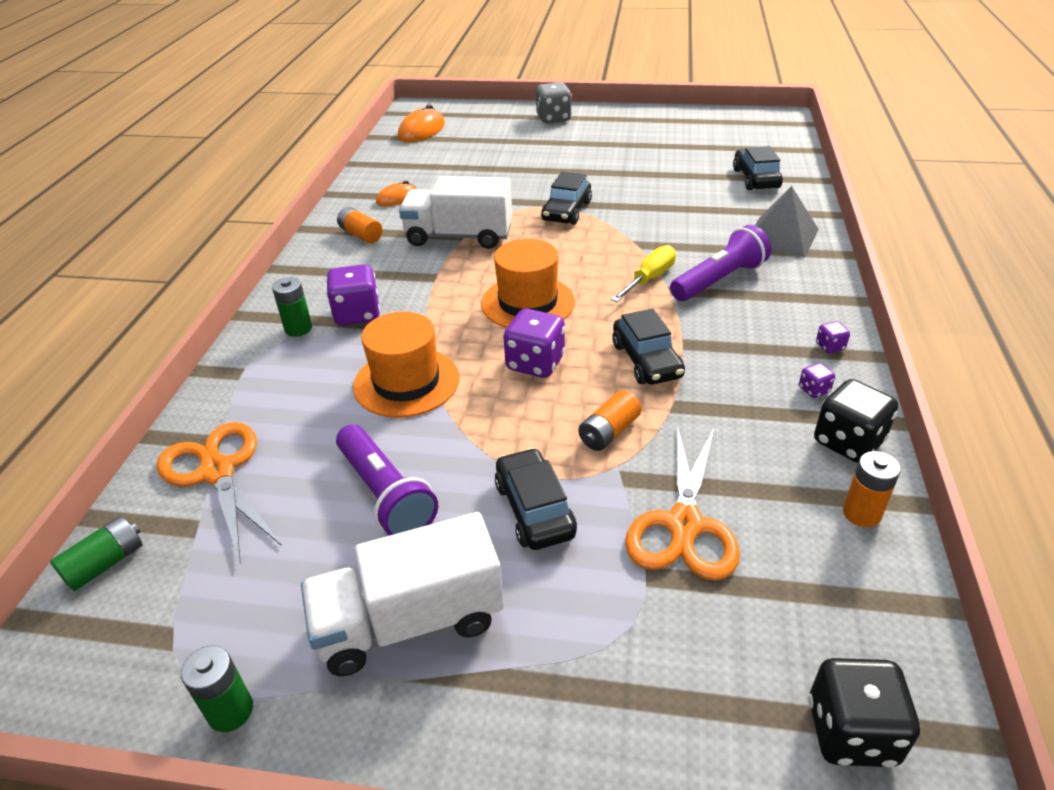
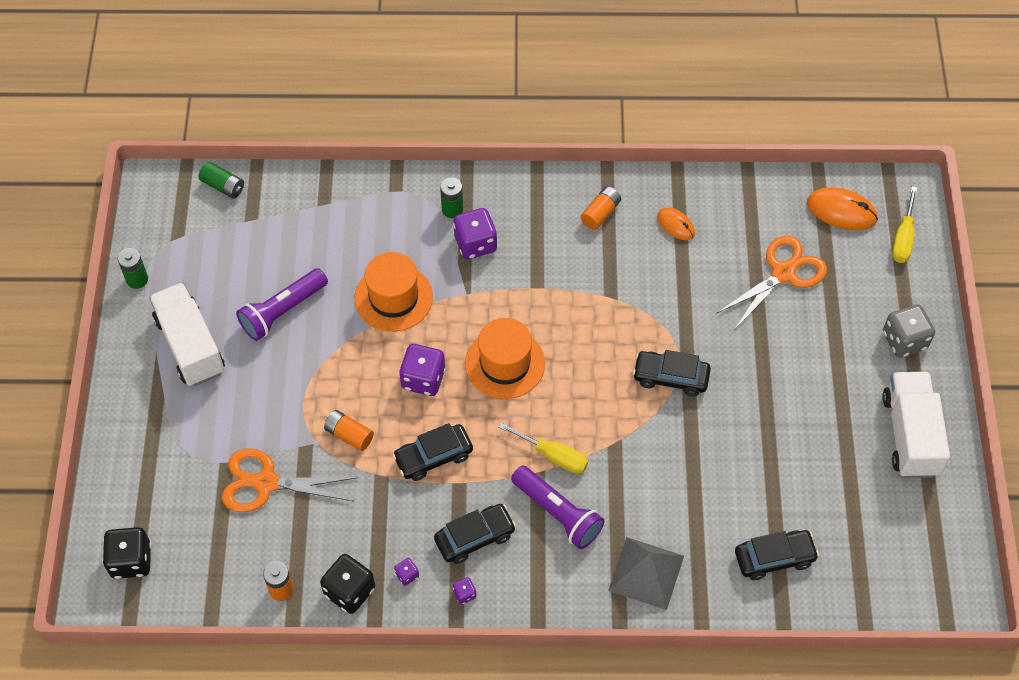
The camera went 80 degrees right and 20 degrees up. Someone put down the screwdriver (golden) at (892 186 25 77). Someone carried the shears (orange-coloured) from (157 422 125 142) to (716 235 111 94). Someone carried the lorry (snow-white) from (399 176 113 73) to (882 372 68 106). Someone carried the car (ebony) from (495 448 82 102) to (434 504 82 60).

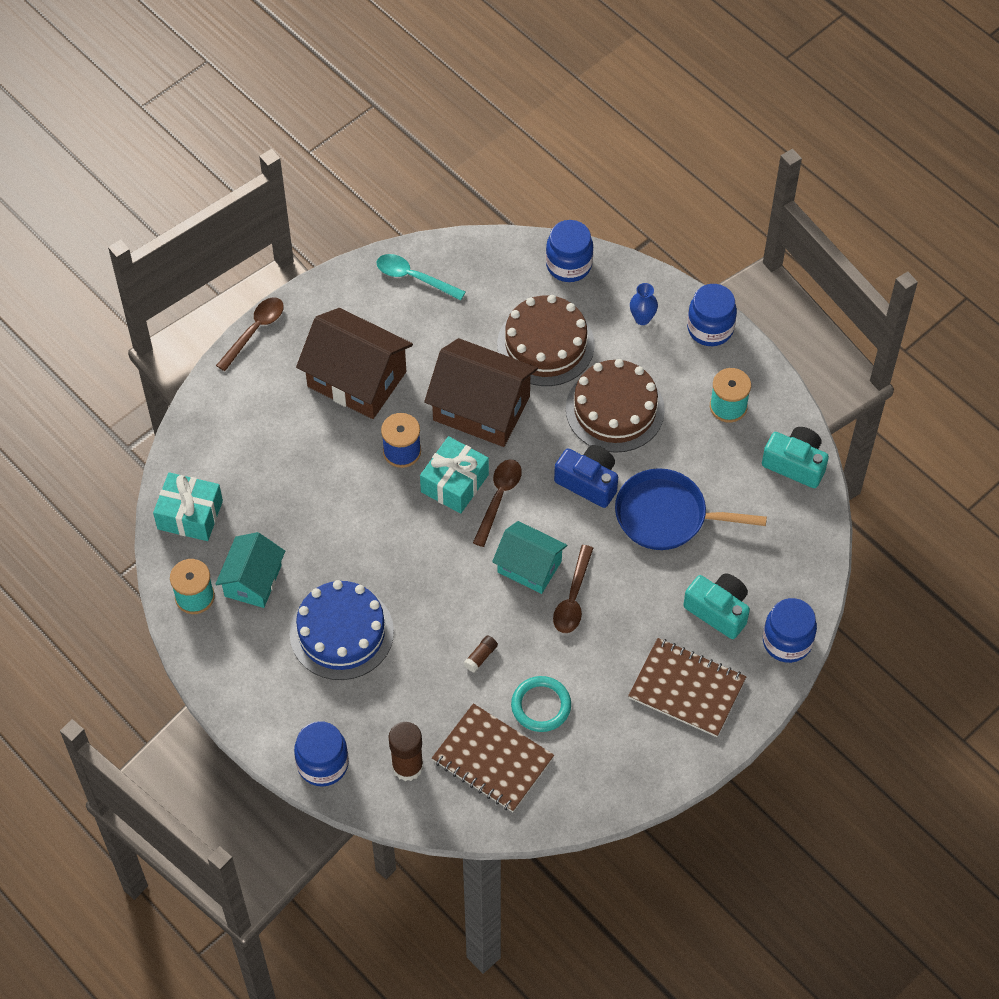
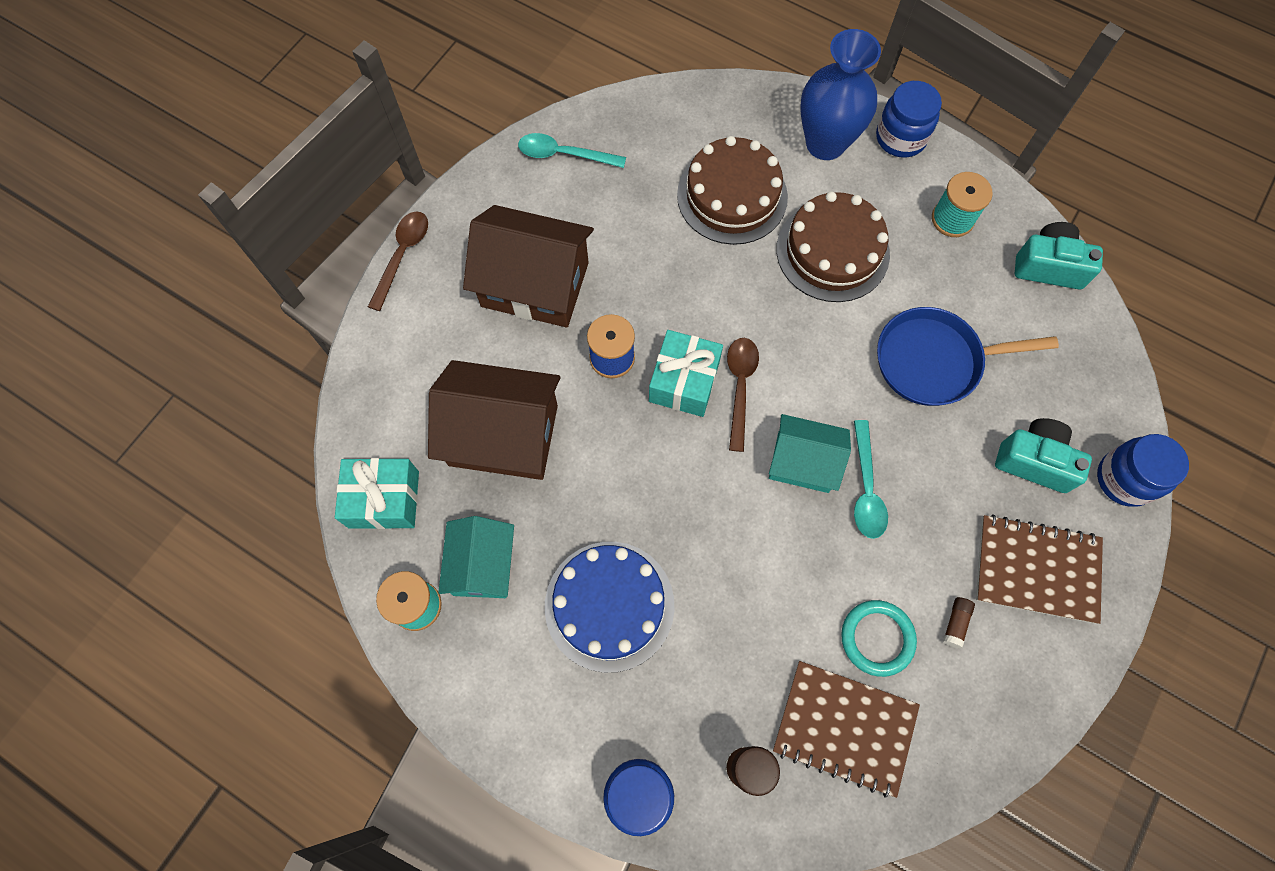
The camera went 15 degrees left and 10 degrees up. Someone took away the jam jar (cobalt) at (546 220 47 62). Someone took away the photo camera (cobalt) at (554 445 64 63). Someone carried the house (russet) from (424 338 114 109) to (428 360 133 120). Someone carried the glue stick (russet) from (463 635 35 37) to (943 597 32 52). Someone repainted the spoon (russet) at (553 545 40 88), which became the spoon (turquoise) at (854 420 34 119). Someone scaled the vase (cobalt) at (630 283 28 42) by 2.26.

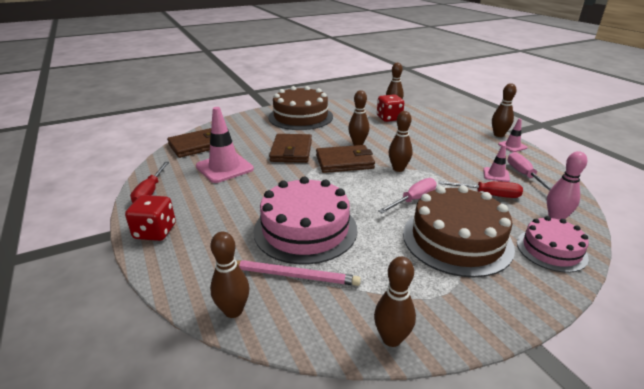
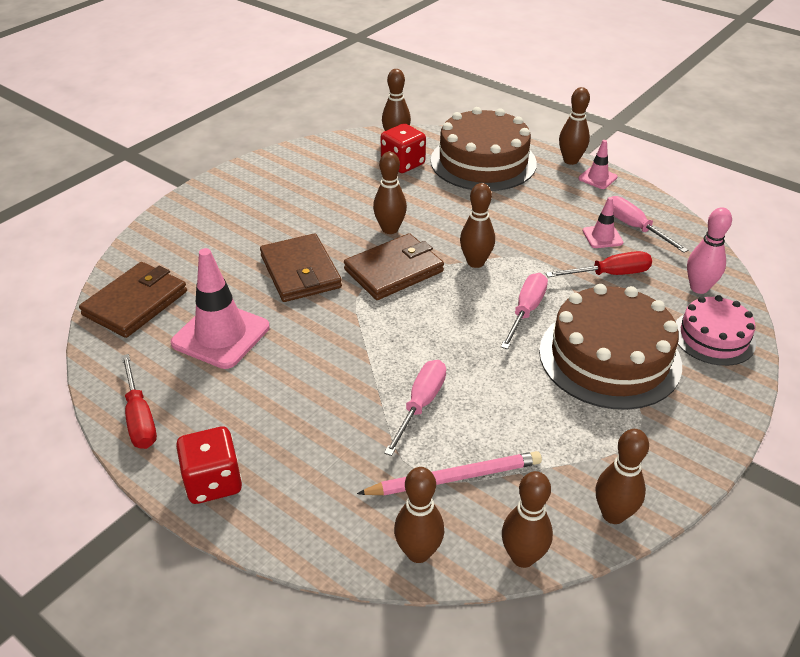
The camera went 25 degrees left and 10 degrees up. Someone put down the bowling pin (russet) at (502 471 51 97). Someone carried the gateau (russet) from (268 86 65 44) to (431 107 106 84). Someone swapped the gateau (pink) at (253 177 104 87) for the screwdriver (pink) at (384 360 62 96).

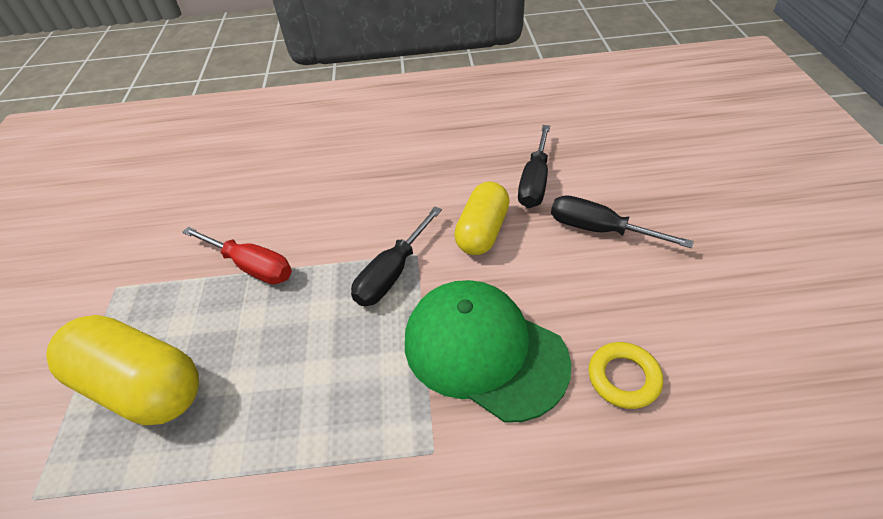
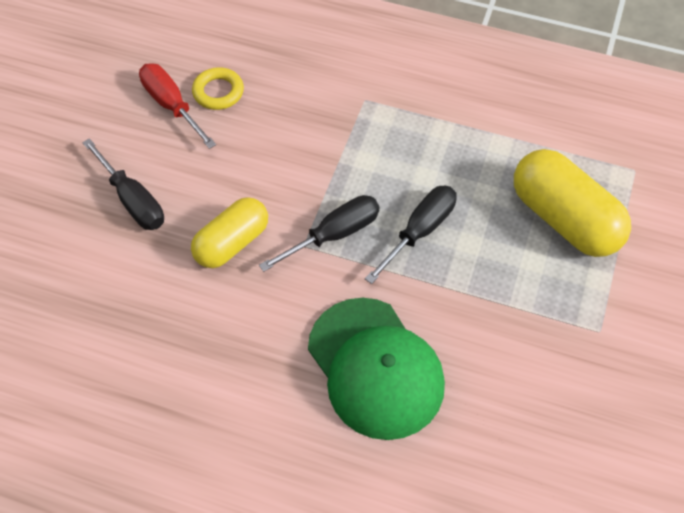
The camera went 160 degrees left and 10 degrees up. Someone carried the screwdriver (red) from (182 227 110 57) to (139 63 77 86). Someone carried the baseball cap (emerald) from (405 280 166 143) to (308 298 137 142). Someone carried the screwdriver (ebony) from (518 125 32 83) to (365 185 92 99).

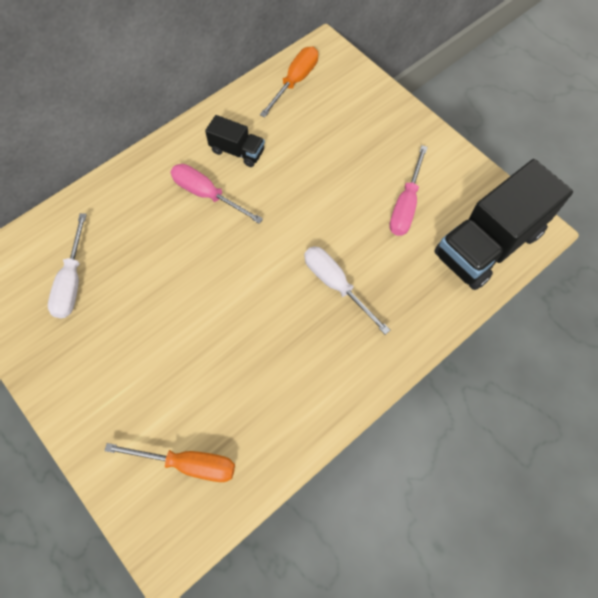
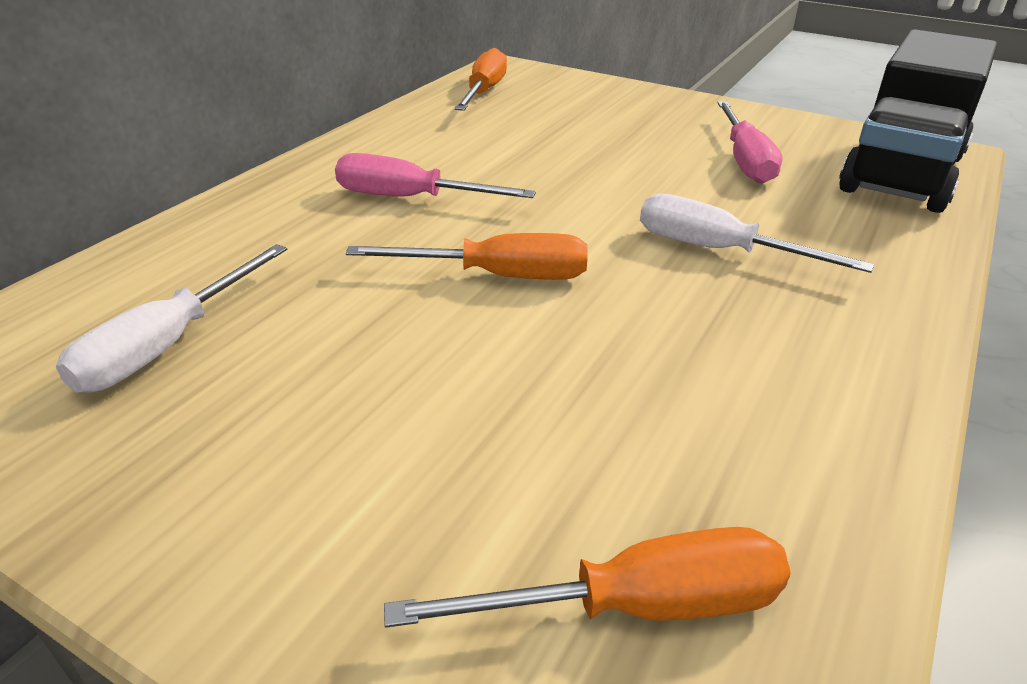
The camera went 20 degrees left and 30 degrees down. Someone took away the lorry (ebony) at (205 115 60 52). Someone put down the screwdriver (orange-coloured) at (346 233 242 47). Someone rotated the screwdriver (snow-white) at (48 213 39 105) by 45 degrees clockwise.

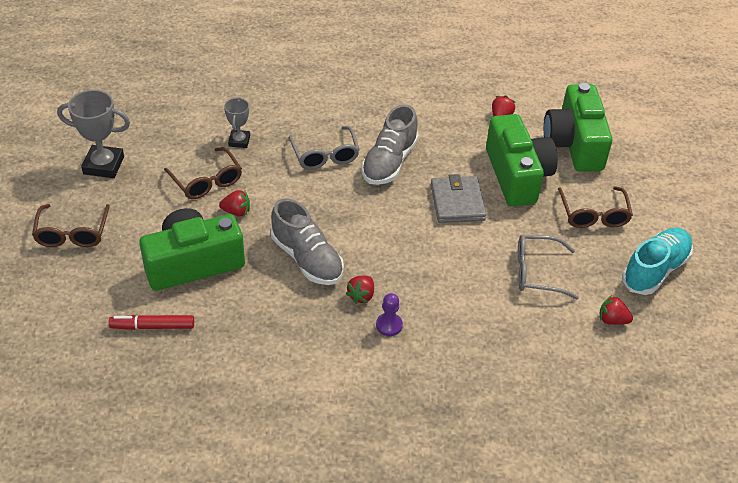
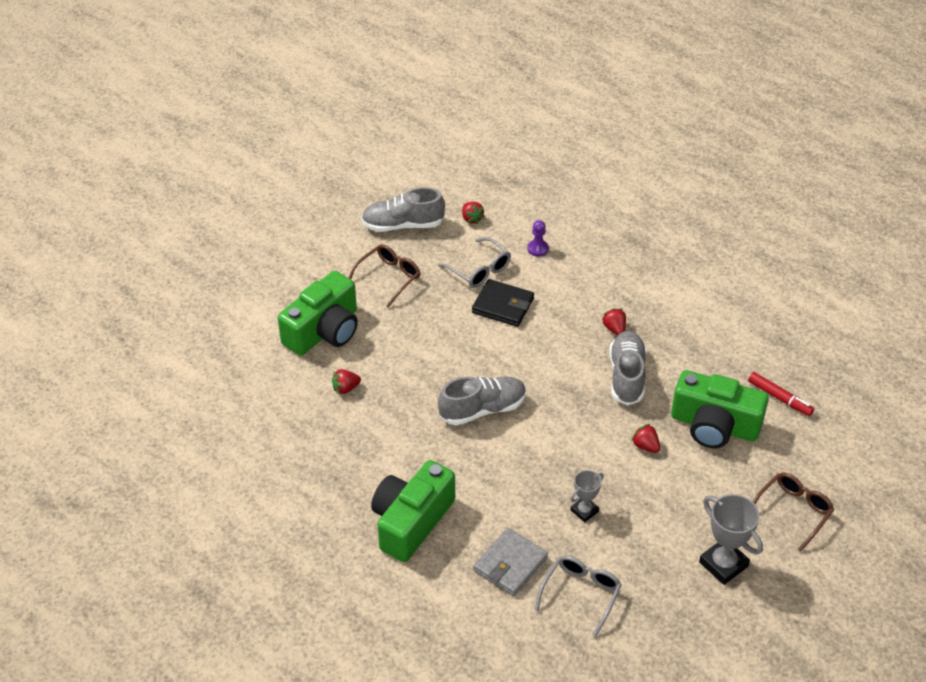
The camera went 135 degrees left and 0 degrees up. Someone took away the spectacles (russet) at (164 147 78 52). Someone put down the wallet (ebony) at (472 279 62 48). Someone carried the spectacles (grey) from (289 126 71 44) to (535 556 86 81). Someone carried the chess pawn (purple) from (376 293 27 43) to (527 220 22 36). Someone carried the wallet (grey) from (431 174 55 49) to (473 528 75 68). Someone carried the photo camera (emerald) from (486 114 72 92) to (371 460 84 102). Someone repainted the lace-up shoe (turquoise) at (622 228 71 67), which became the lace-up shoe (grey) at (361 187 84 45). Someone rotated the toy strawberry (red) at (346 276 28 28) by 90 degrees counterclockwise.

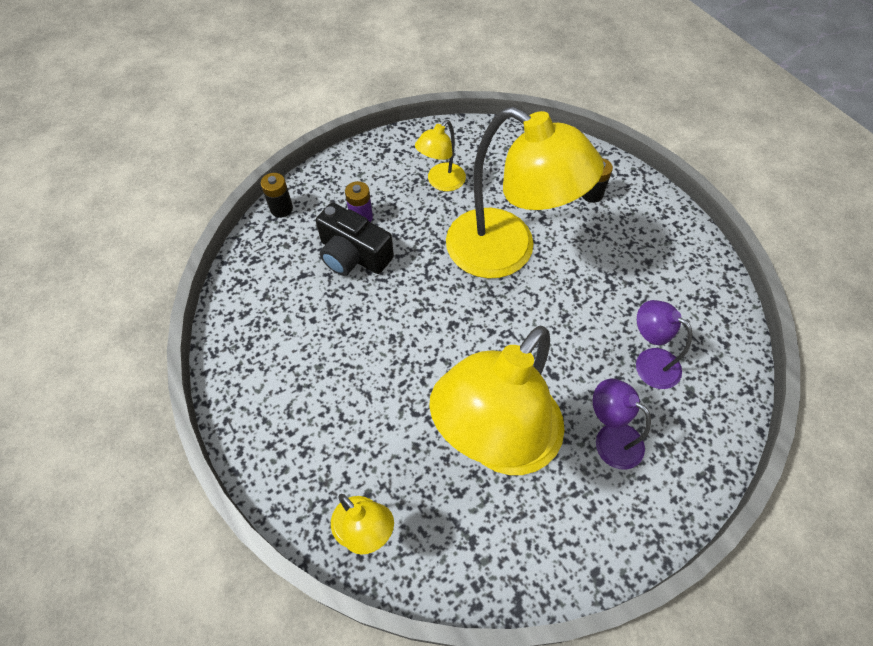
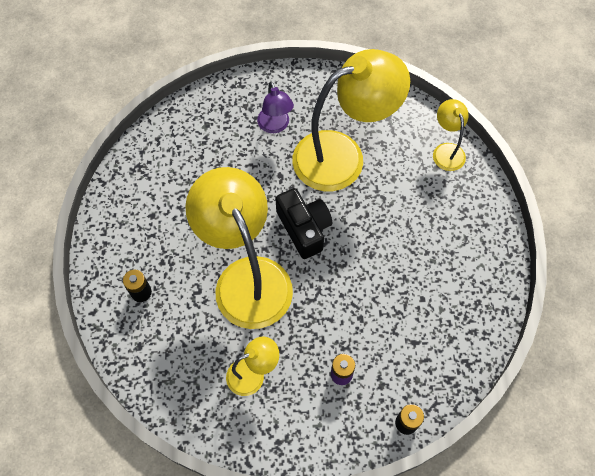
The camera went 150 degrees left and 5 degrees up. Someone took away the desk lamp (purple) at (636 300 56 89). Someone carried the photo camera (ebony) from (316 203 78 73) to (275 188 57 71).

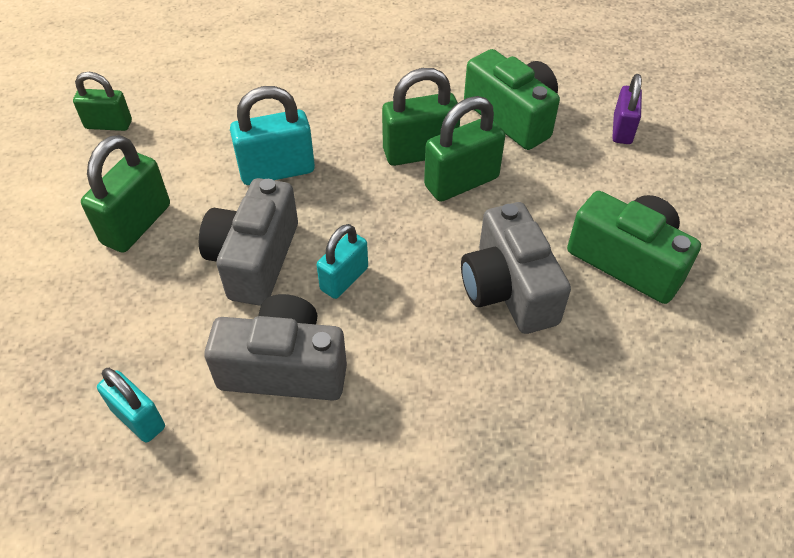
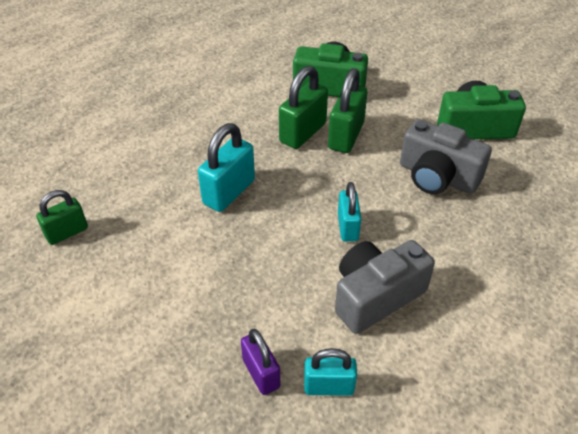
The camera went 40 degrees left and 5 degrees down. Someone took away the padlock (emerald) at (81 135 89 118). Someone took away the photo camera (grey) at (199 178 99 128). Someone carried the padlock (purple) from (612 74 30 70) to (241 329 39 66).

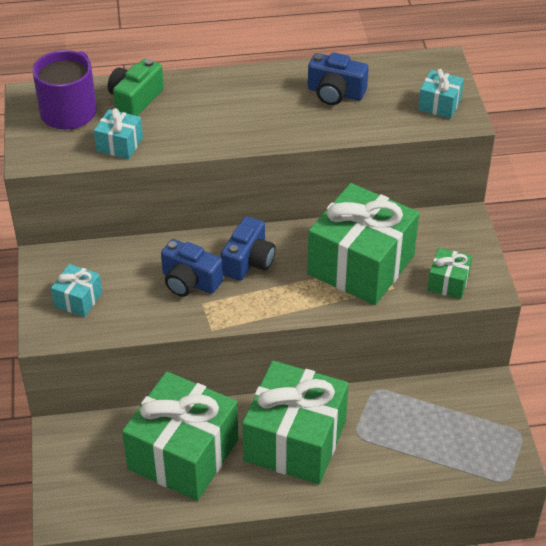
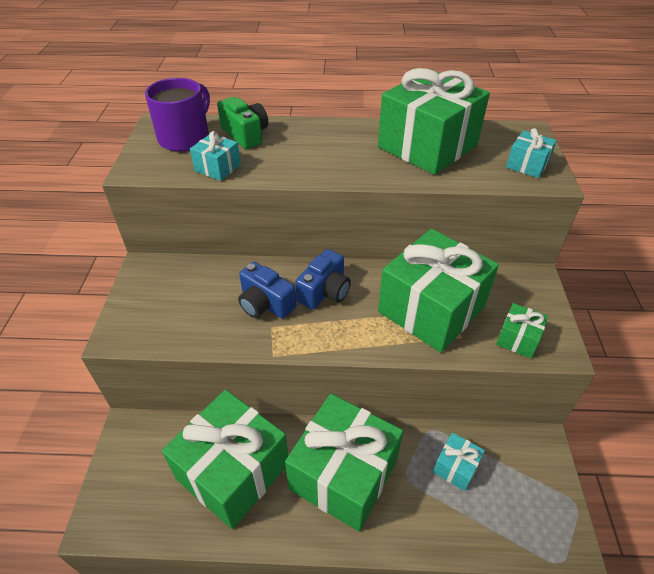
The camera went 10 degrees right and 0 degrees up. Someone carried the present (turquoise) from (51 264 51 53) to (433 432 52 59). Someone swapped the photo camera (cobalt) at (308 53 61 52) for the present (emerald) at (378 68 112 107). Someone rotated the photo camera (emerald) at (108 59 56 57) by 105 degrees clockwise.

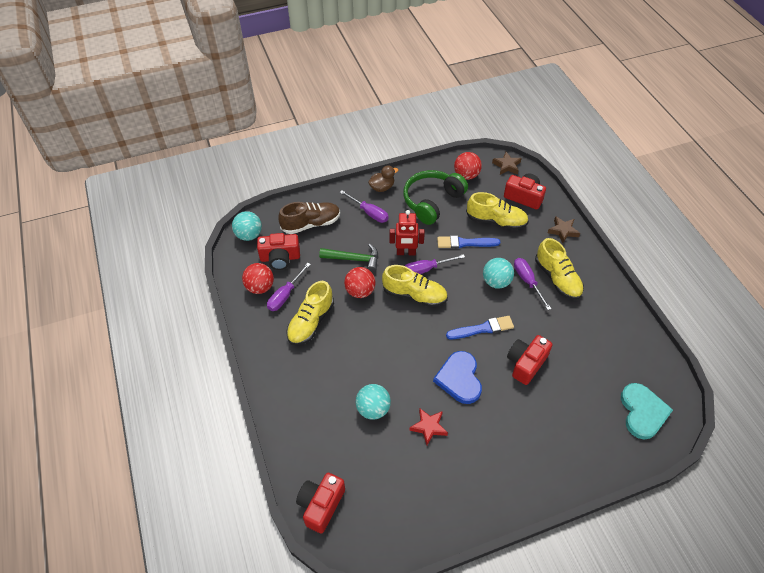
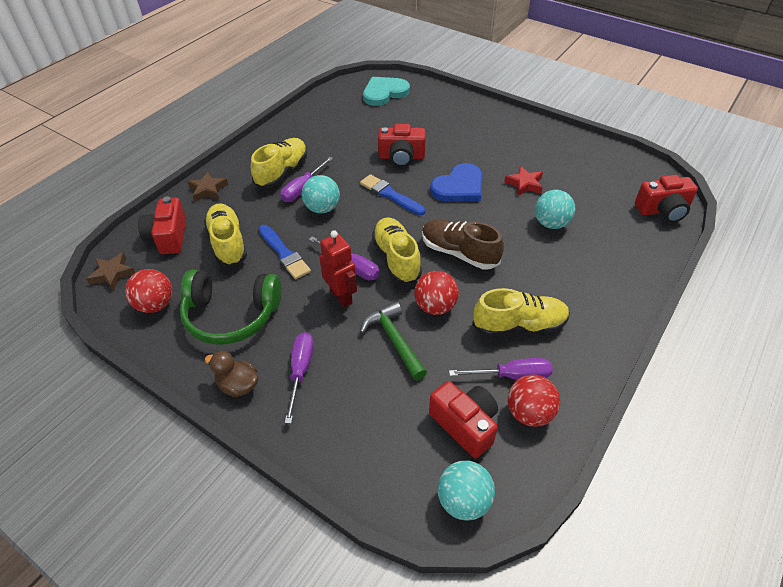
The camera went 125 degrees left and 5 degrees down. Someone carried the lace-up shoe (russet) from (278 202 62 32) to (422 219 82 50).

